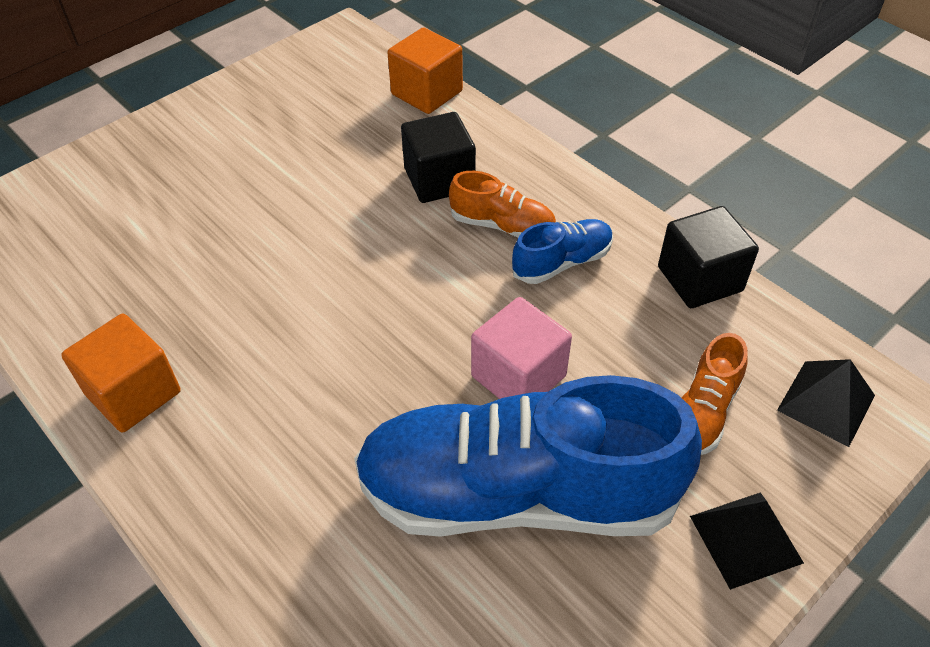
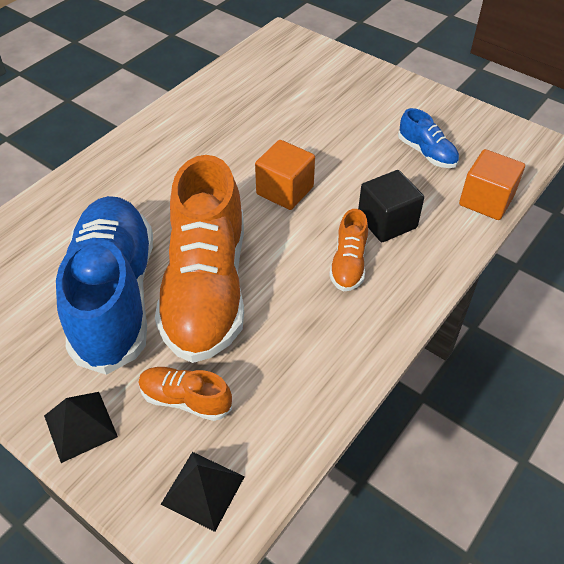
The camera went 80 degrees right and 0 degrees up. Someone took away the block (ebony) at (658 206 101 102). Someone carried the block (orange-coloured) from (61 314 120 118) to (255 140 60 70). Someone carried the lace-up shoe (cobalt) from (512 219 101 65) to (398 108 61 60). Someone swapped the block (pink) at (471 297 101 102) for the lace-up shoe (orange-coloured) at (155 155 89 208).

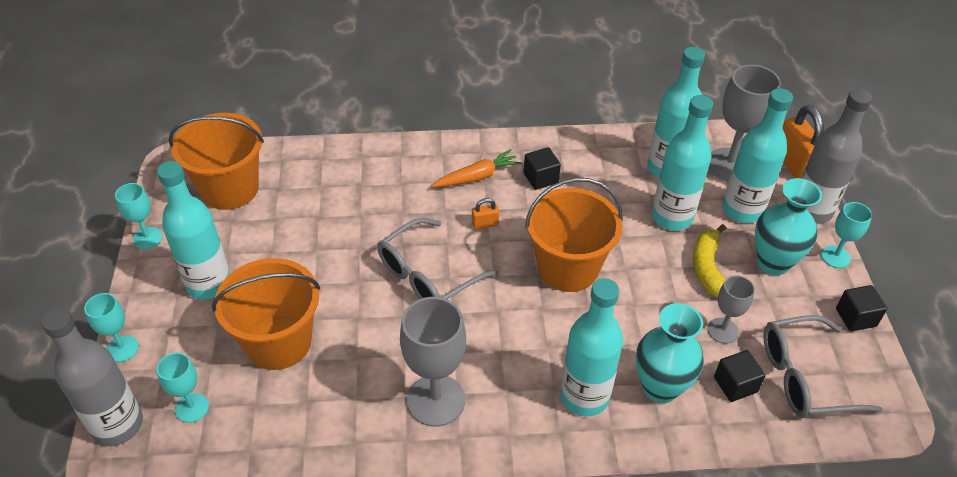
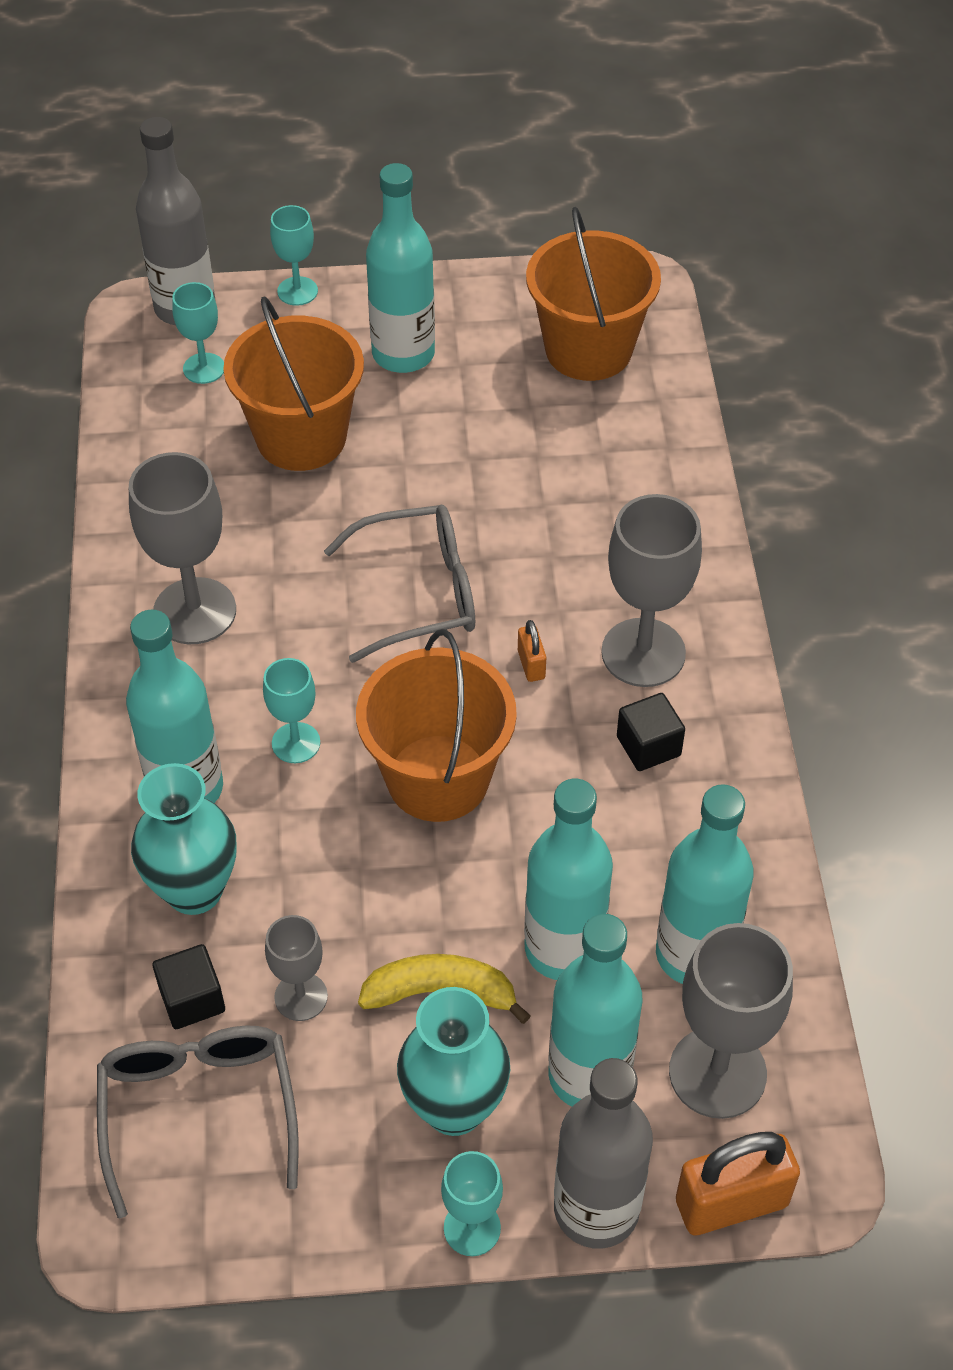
The camera went 90 degrees right and 5 degrees up. Someone took away the block (ebony) at (836 285 51 46). Someone carried the goblet (turquoise) from (115 183 47 66) to (263 658 57 105). Someone swapped the carrot (orange-coloured) at (432 149 89 38) for the goblet (grey) at (601 494 101 193). Someone rotated the spectacles (grey) at (377 218 121 81) by 120 degrees clockwise.

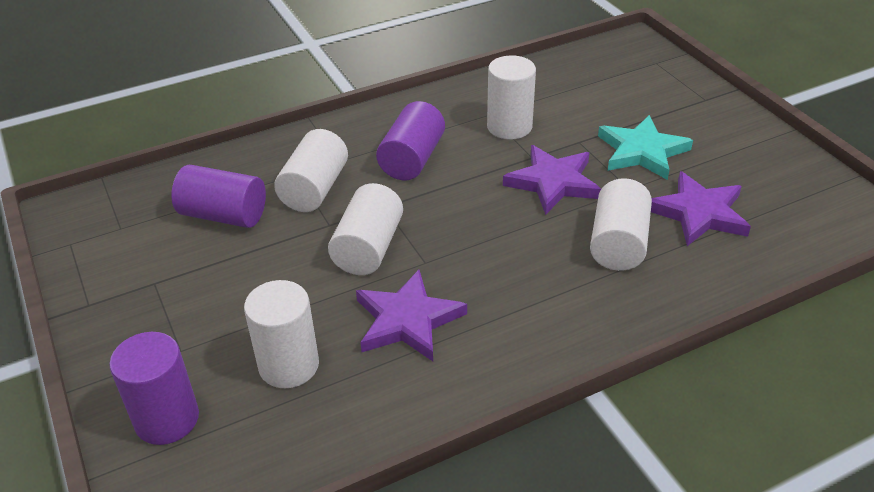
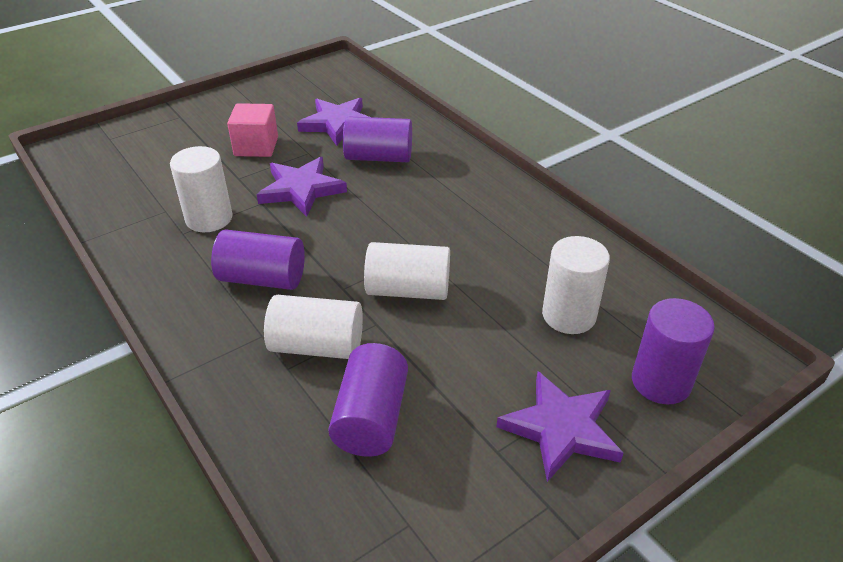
The camera went 100 degrees left and 0 degrees up. Someone carried the five-pointed star (purple) from (356 270 111 91) to (496 371 127 111). Someone swapped the five-pointed star (turquoise) at (598 115 95 65) for the block (pink) at (227 103 51 54). Someone repainted the solid cylinder (snow-white) at (590 178 62 93), which became the solid cylinder (purple) at (343 116 69 46).

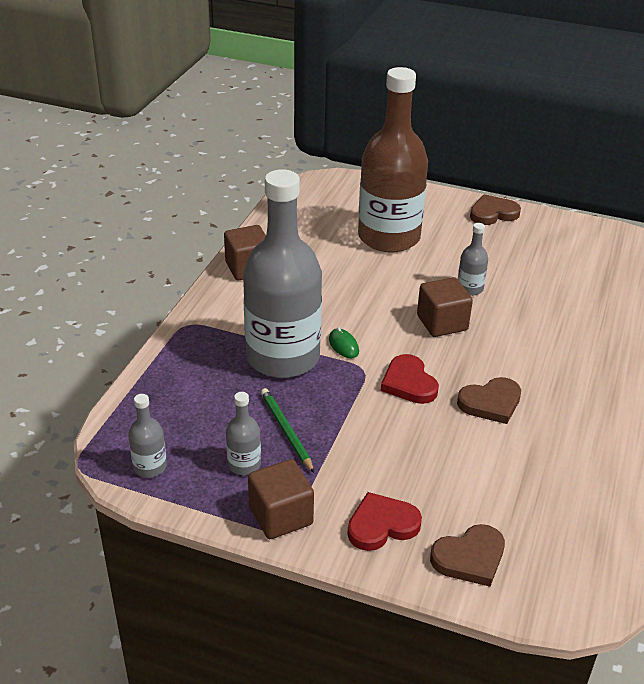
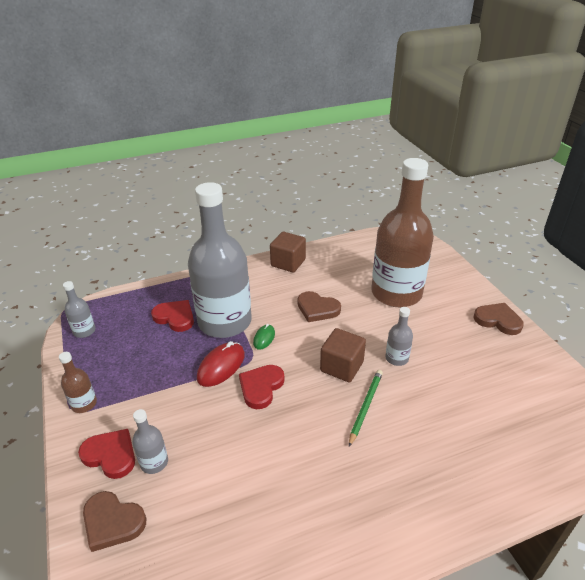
The camera went 50 degrees right and 0 degrees up. Someone put down the heart shape (red) at (151 300 43 32). Someone put down the mouse (red) at (197 341 48 46). Someone carried the flask (grey) from (226 392 35 83) to (132 409 36 65). Someone carried the pencil (emerald) from (261 388 53 85) to (349 370 34 76). Someone carried the heart shape (russet) from (457 377 64 47) to (298 291 43 31). Someone swapped the block (russet) at (248 459 66 80) for the flask (russet) at (59 352 38 61).

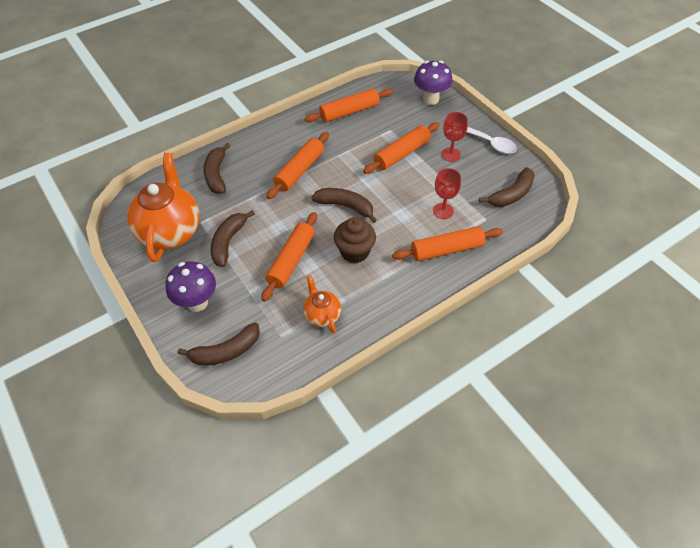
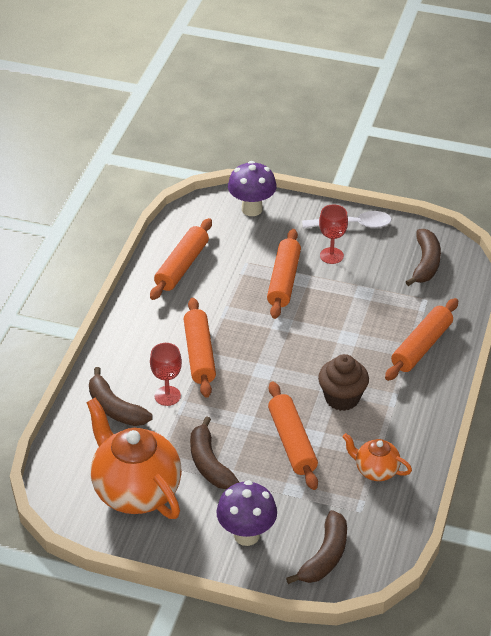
The camera went 40 degrees left and 10 degrees down. Someone took away the banana fruit (russet) at (311 188 66 35). Someone carried the goblet (red) from (433 168 28 51) to (150 343 32 63).

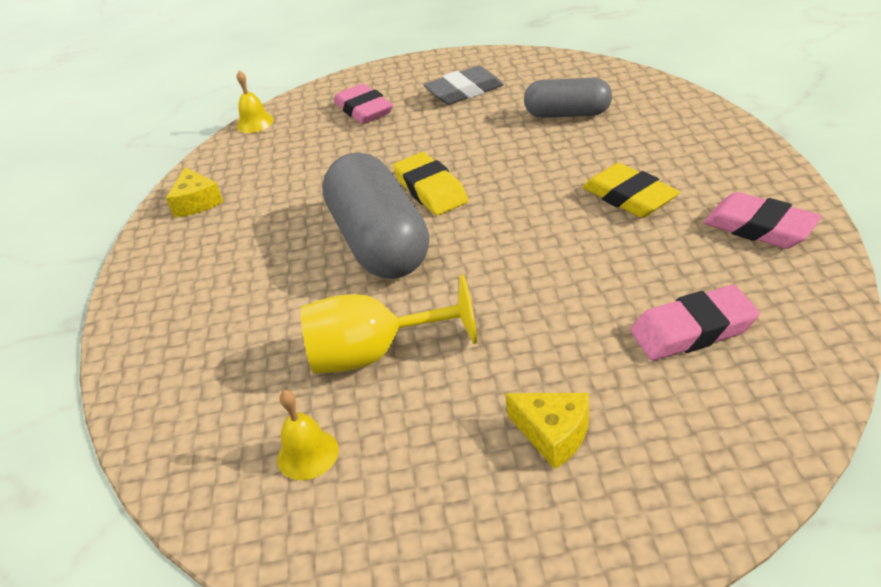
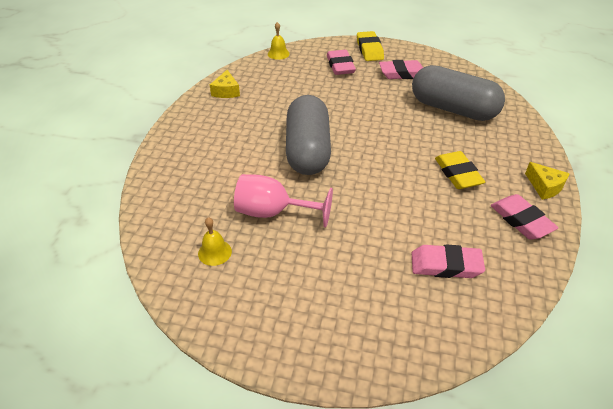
The camera went 15 degrees right and 5 degrees up. Someone carried the eraser (golden) from (393 152 75 63) to (357 31 27 30). Someone carried the piece of cheese (golden) from (505 393 84 76) to (525 162 45 38). Someone repainted the goblet (golden) at (301 275 176 99), which became the goblet (pink) at (234 174 99 53). Someone repainted the eraser (grey) at (424 65 80 40), which became the eraser (pink) at (379 60 44 19). Someone scaled the pill shape (grey) at (524 78 88 40) by 1.70.

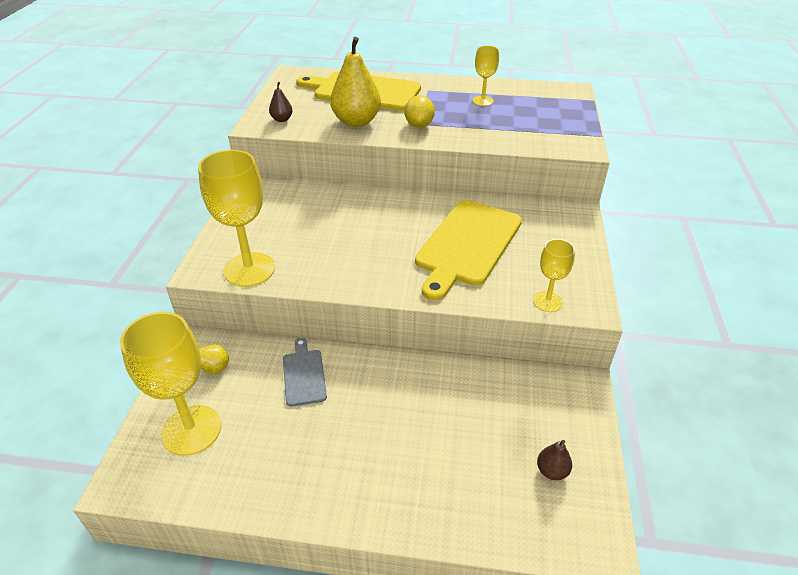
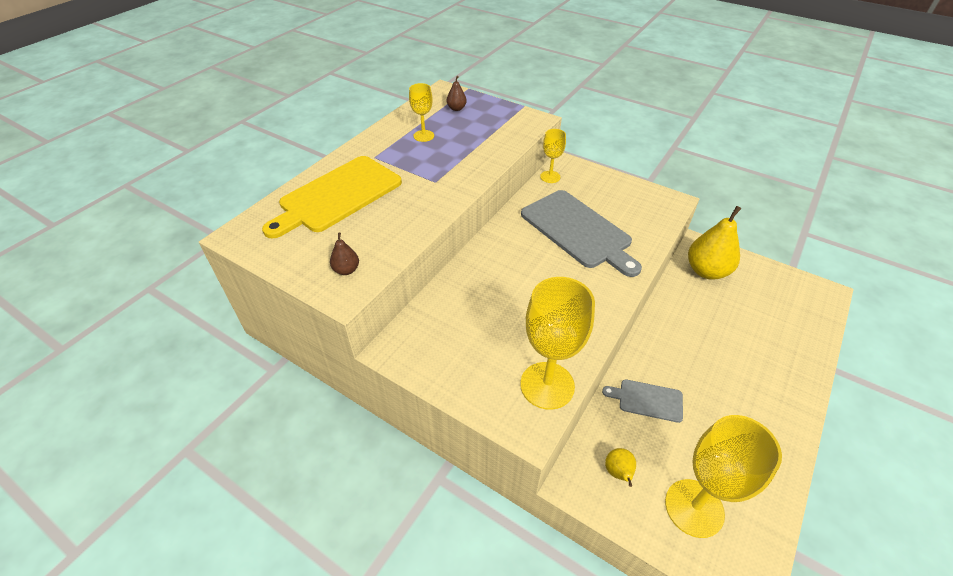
The camera went 65 degrees left and 5 degrees up. Someone took away the citrus fruit (golden) at (405 95 30 33). Someone carried the toy pear (golden) from (330 37 51 90) to (688 206 53 74). Someone carried the goblet (golden) from (533 239 42 73) to (540 129 26 54). Someone carried the toy pear (russet) from (537 440 35 40) to (447 76 20 35). Someone repainted the chopping board (golden) at (415 200 107 101), which became the chopping board (grey) at (521 190 121 87).

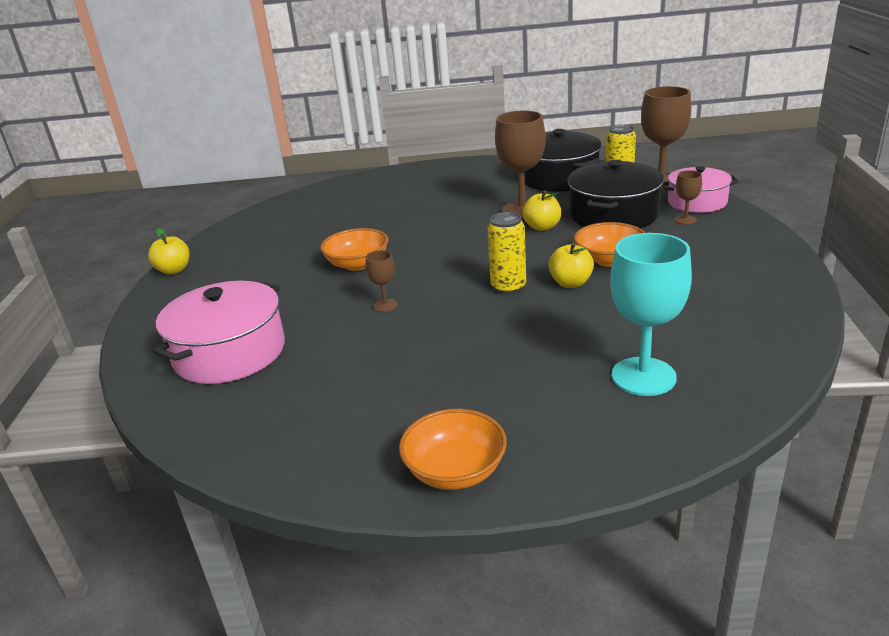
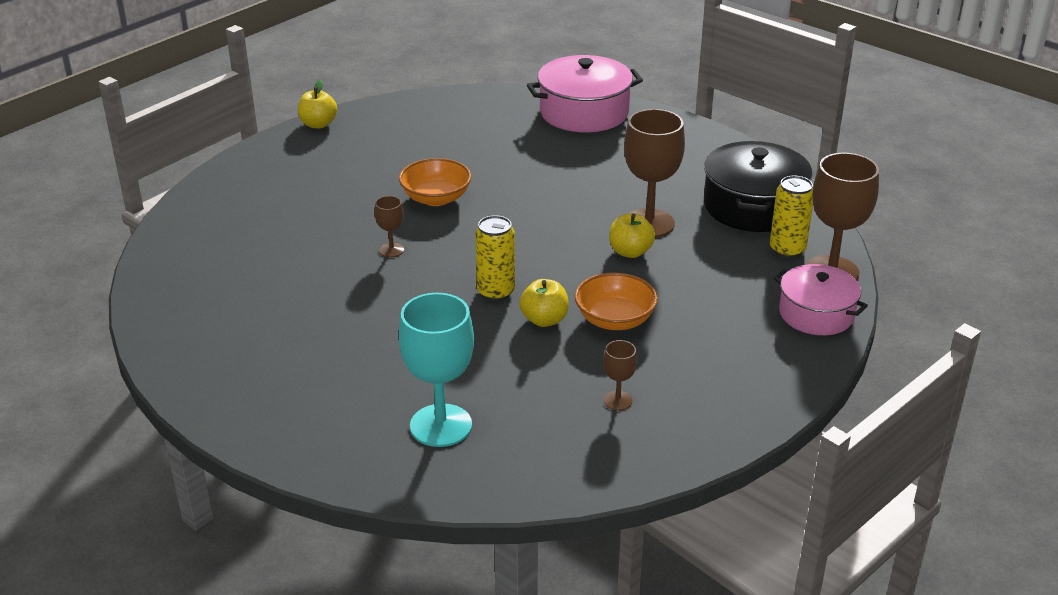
The camera went 40 degrees right and 5 degrees up. Someone took away the deep dish (orange-coloured) at (399 409 108 81). Someone took away the pot (ebony) at (568 160 96 68). Someone carried the pot (pink) from (153 281 132 103) to (527 55 116 77). Someone carried the goblet (russet) from (675 170 27 55) to (603 340 34 70).

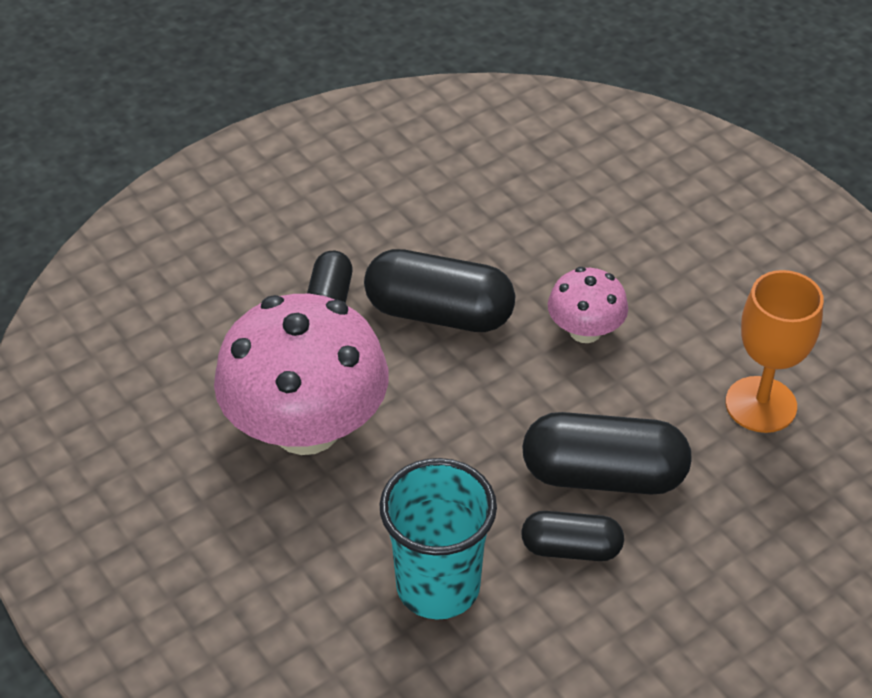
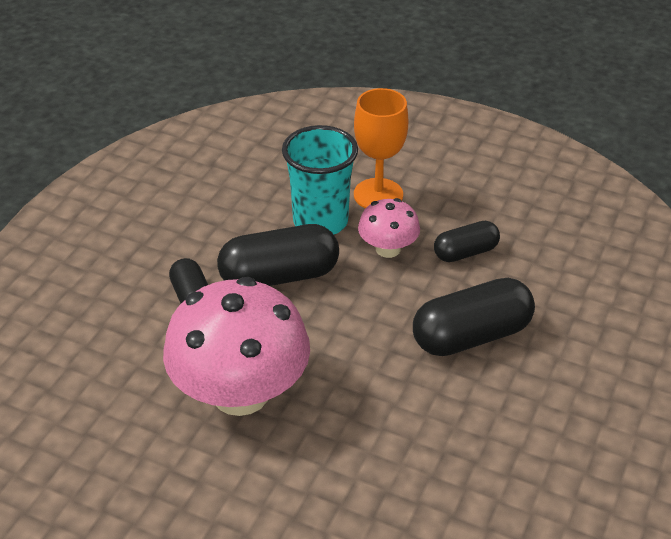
The camera went 30 degrees left and 5 degrees down. Someone carried the cup (turquoise) from (380 458 117 162) to (282 125 76 109). Someone carried the pill shape (ebony) from (521 511 103 50) to (434 220 66 42). Someone carried the goblet (orange-coloured) from (726 270 98 163) to (354 88 54 121).

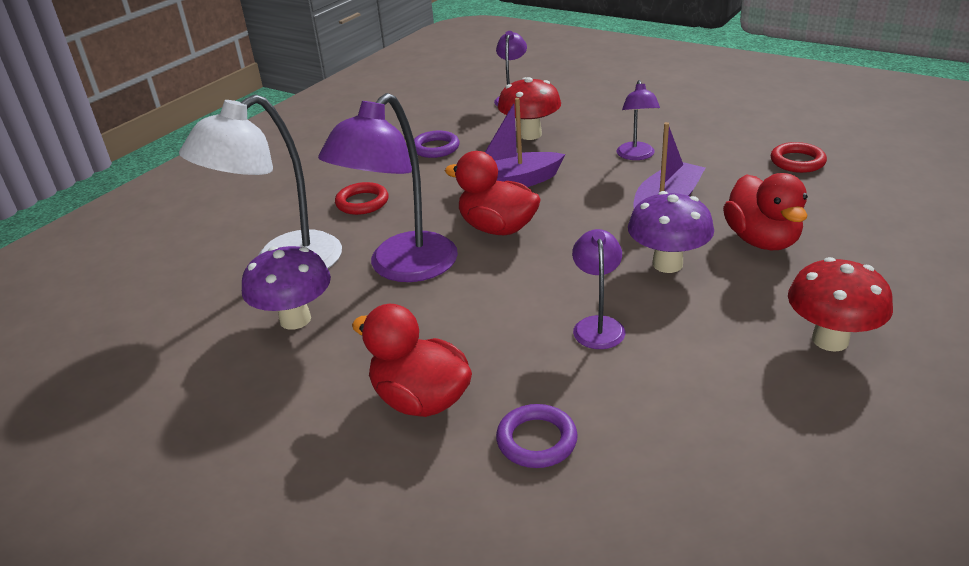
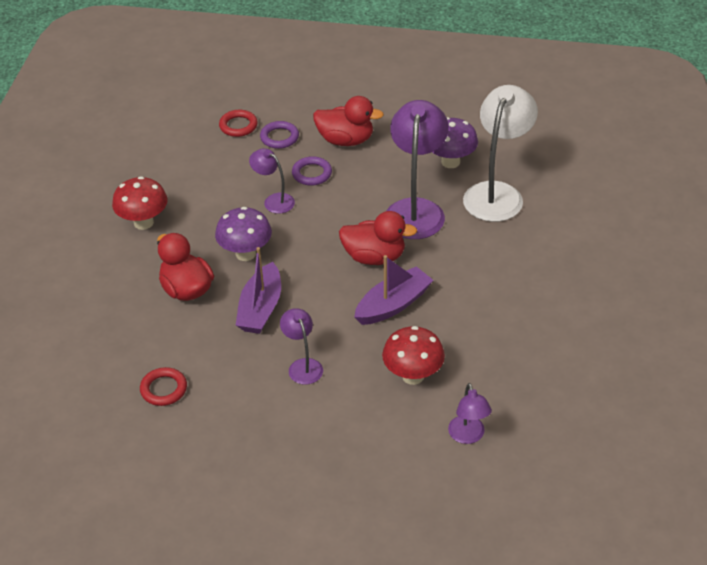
The camera went 155 degrees right and 10 degrees up. Someone carried the ring (red) from (335 182 53 33) to (219 110 39 27). Someone carried the ring (purple) from (414 131 45 27) to (292 156 40 30). Someone rotated the desk lamp (purple) at (572 229 53 120) by 150 degrees clockwise.

